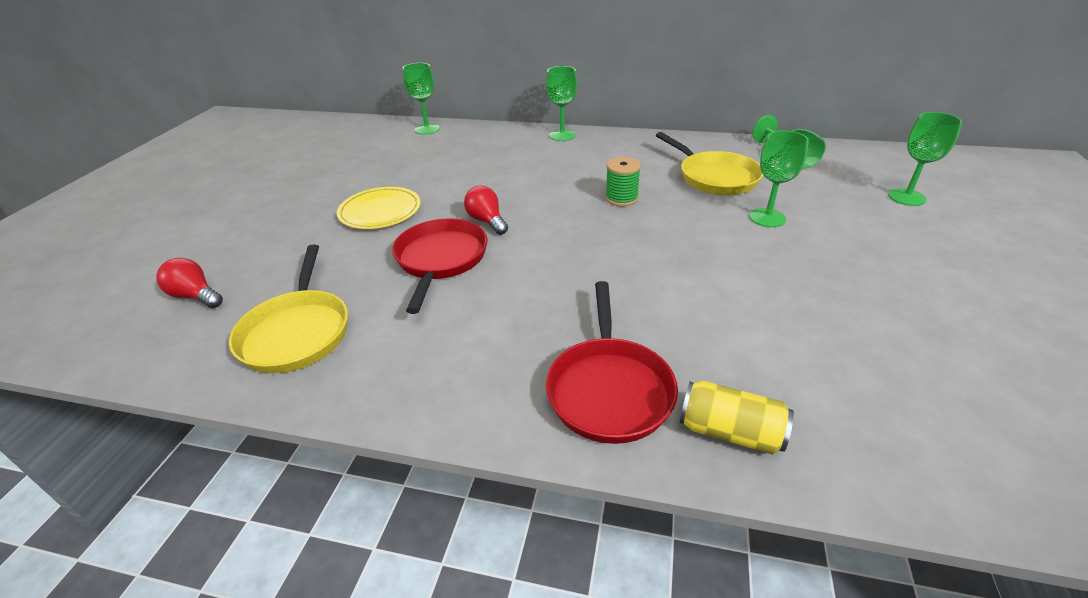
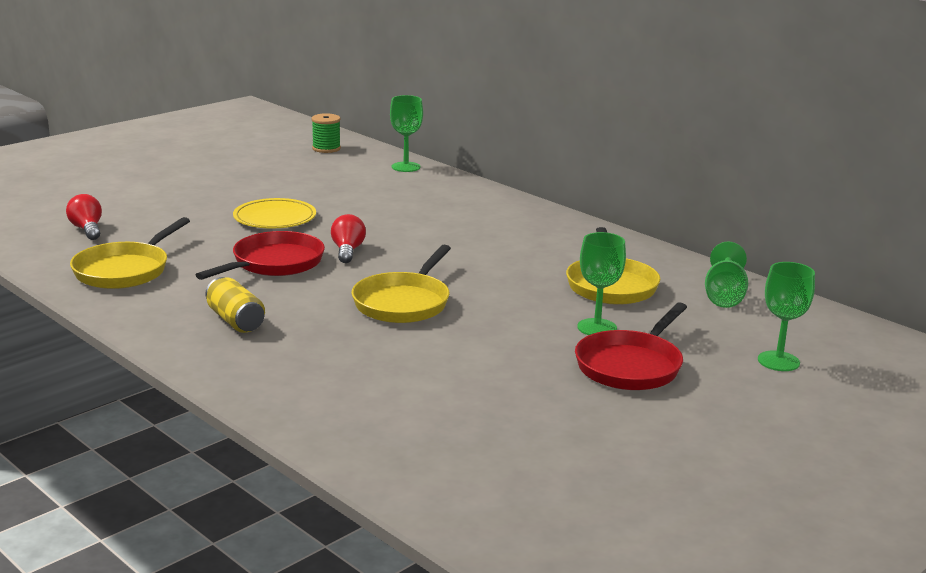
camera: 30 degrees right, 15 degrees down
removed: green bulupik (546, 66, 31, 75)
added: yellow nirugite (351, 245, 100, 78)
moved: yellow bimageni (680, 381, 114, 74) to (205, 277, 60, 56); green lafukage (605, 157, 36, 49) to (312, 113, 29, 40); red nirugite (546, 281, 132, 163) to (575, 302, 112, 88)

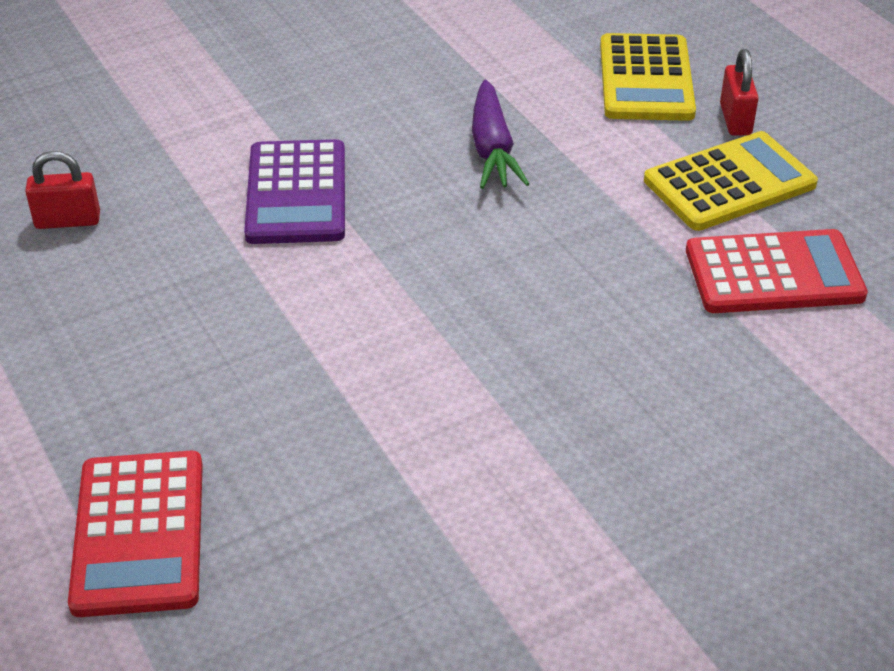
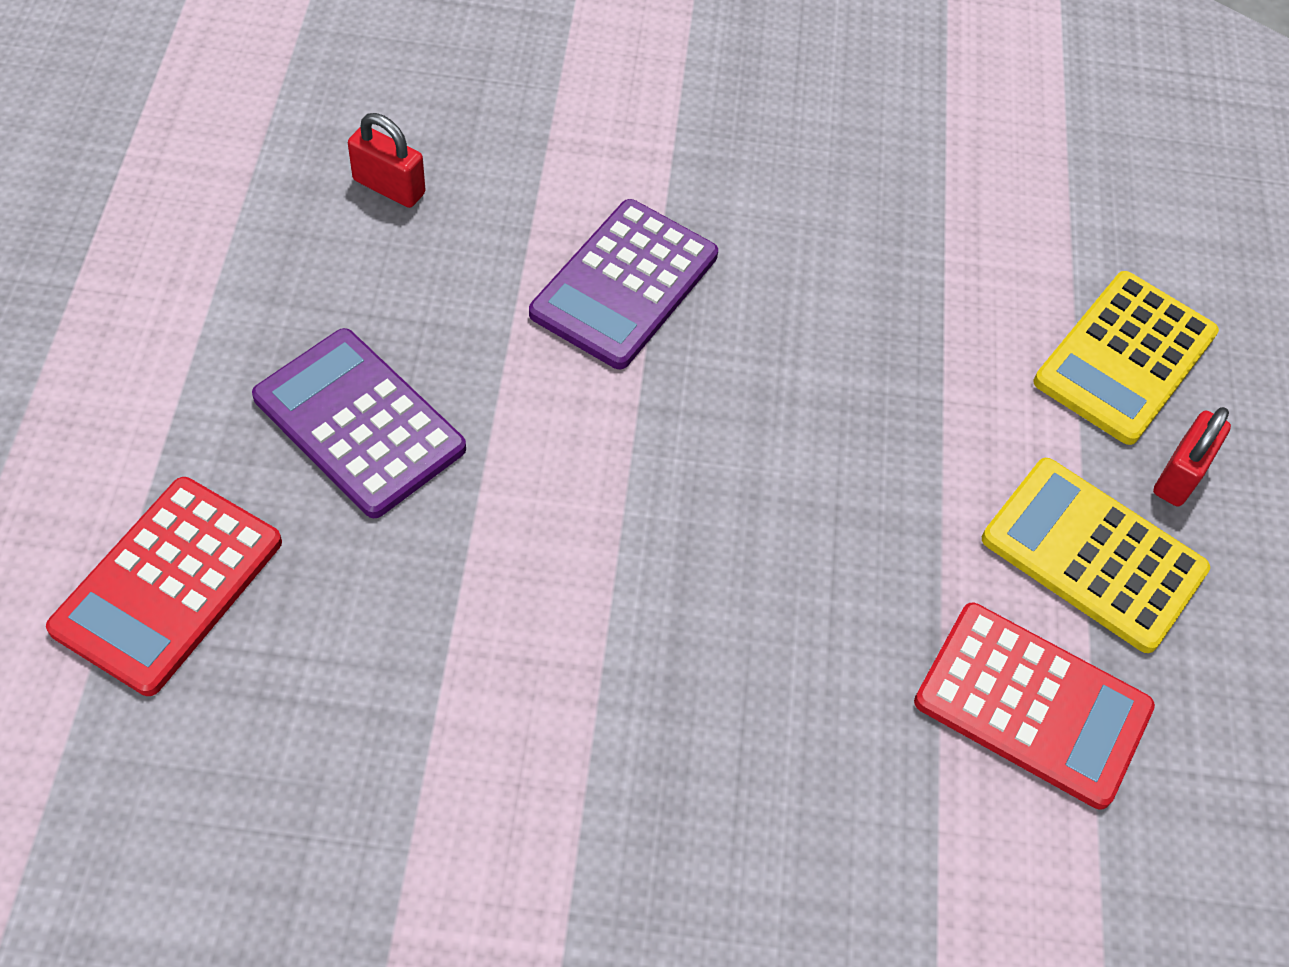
camera: 30 degrees right, 15 degrees up
removed: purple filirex (472, 80, 57, 109)
added: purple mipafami (252, 328, 214, 190)
turned: yellow mipafami (644, 131, 174, 100) = (982, 458, 228, 195) 150 degrees counterclockwise

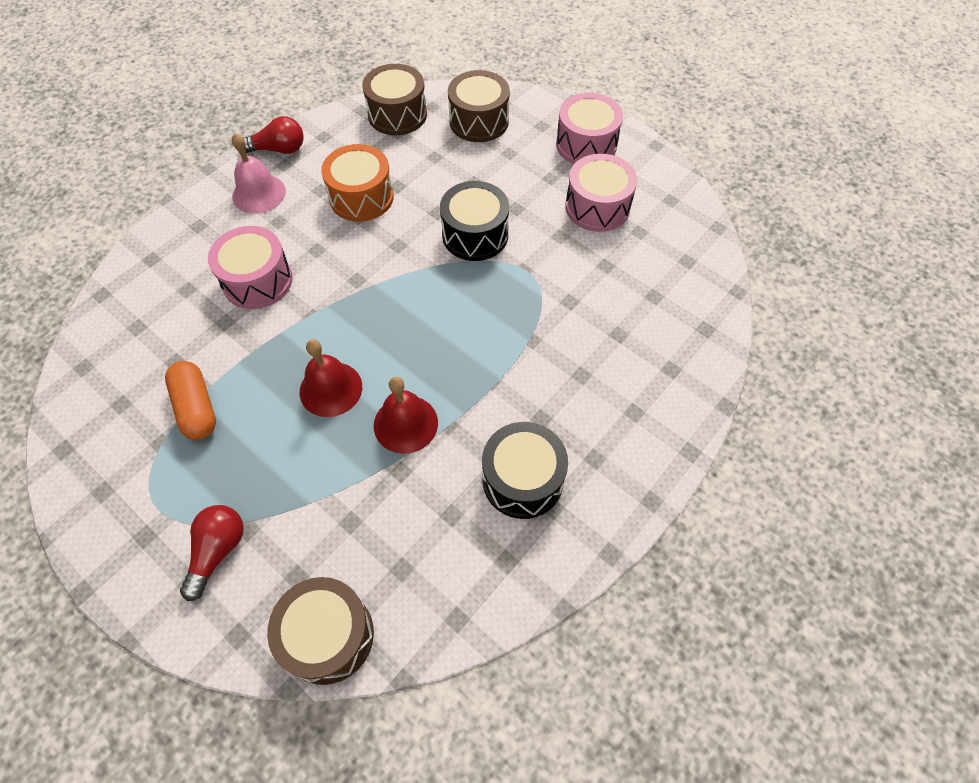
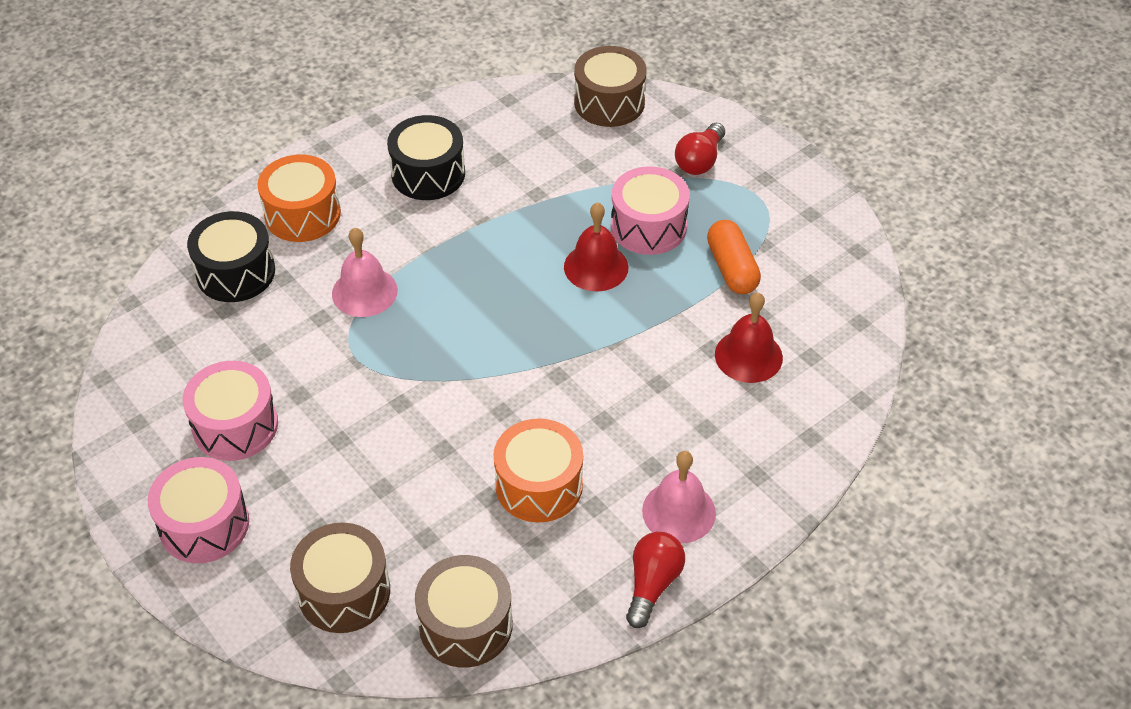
camera: 170 degrees left, 10 degrees down
added: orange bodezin (257, 154, 84, 88); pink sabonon (332, 228, 66, 89)
moved: black bodezin (440, 181, 69, 80) to (187, 211, 88, 91); pink bodezin (208, 226, 85, 83) to (611, 166, 79, 89); red sabonon (374, 377, 64, 77) to (715, 293, 68, 90)
turned: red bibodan (244, 116, 60, 38) = (626, 532, 59, 96) 105 degrees clockwise

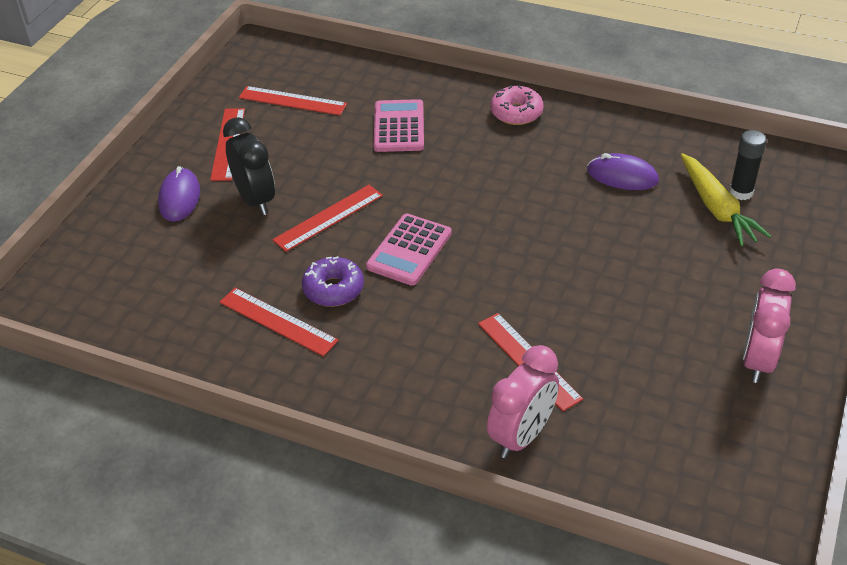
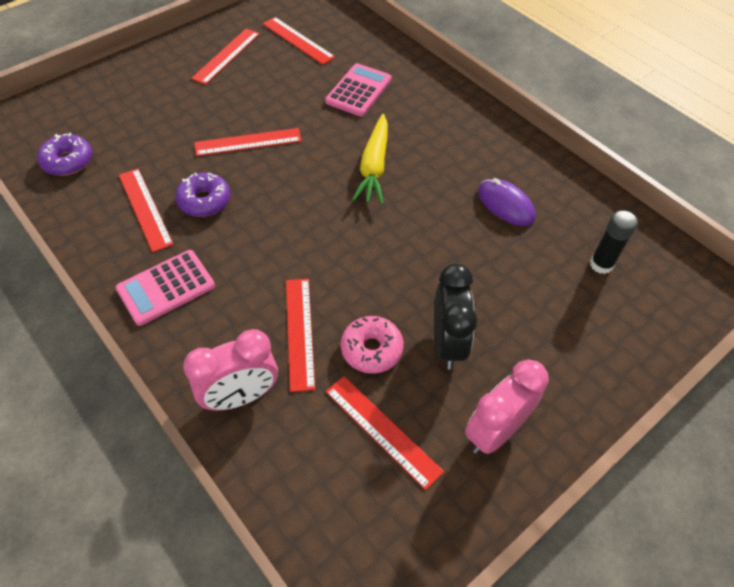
camera: 25 degrees right, 10 degrees up
removed: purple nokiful (158, 166, 42, 56)
added: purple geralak (37, 133, 55, 43); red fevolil (326, 376, 118, 114)
moved: pink mipafami (366, 214, 86, 72) to (115, 250, 100, 76); pink geralak (491, 85, 53, 40) to (341, 316, 63, 58); yellow filirex (681, 153, 90, 94) to (352, 114, 36, 90); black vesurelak (223, 117, 52, 98) to (434, 263, 43, 106)

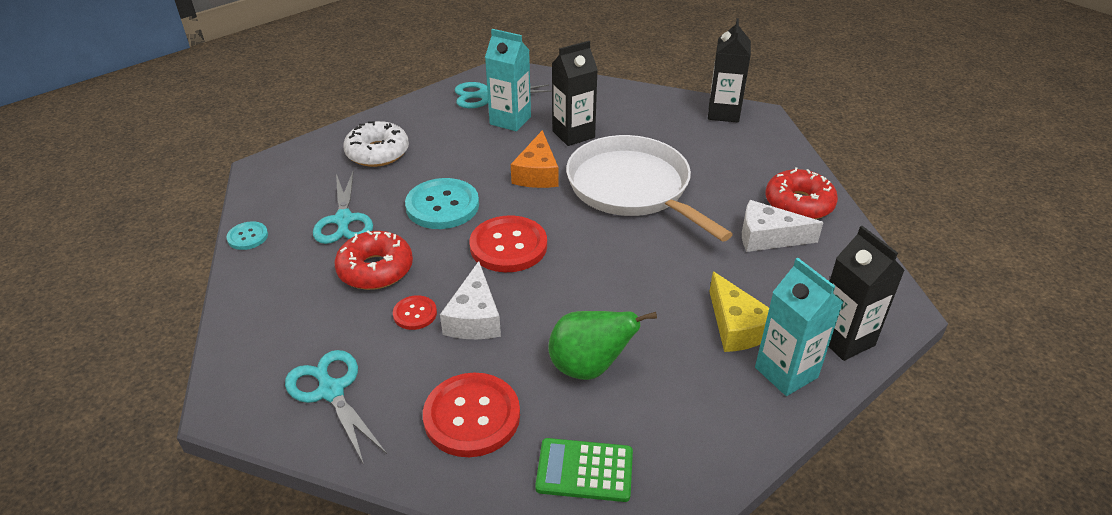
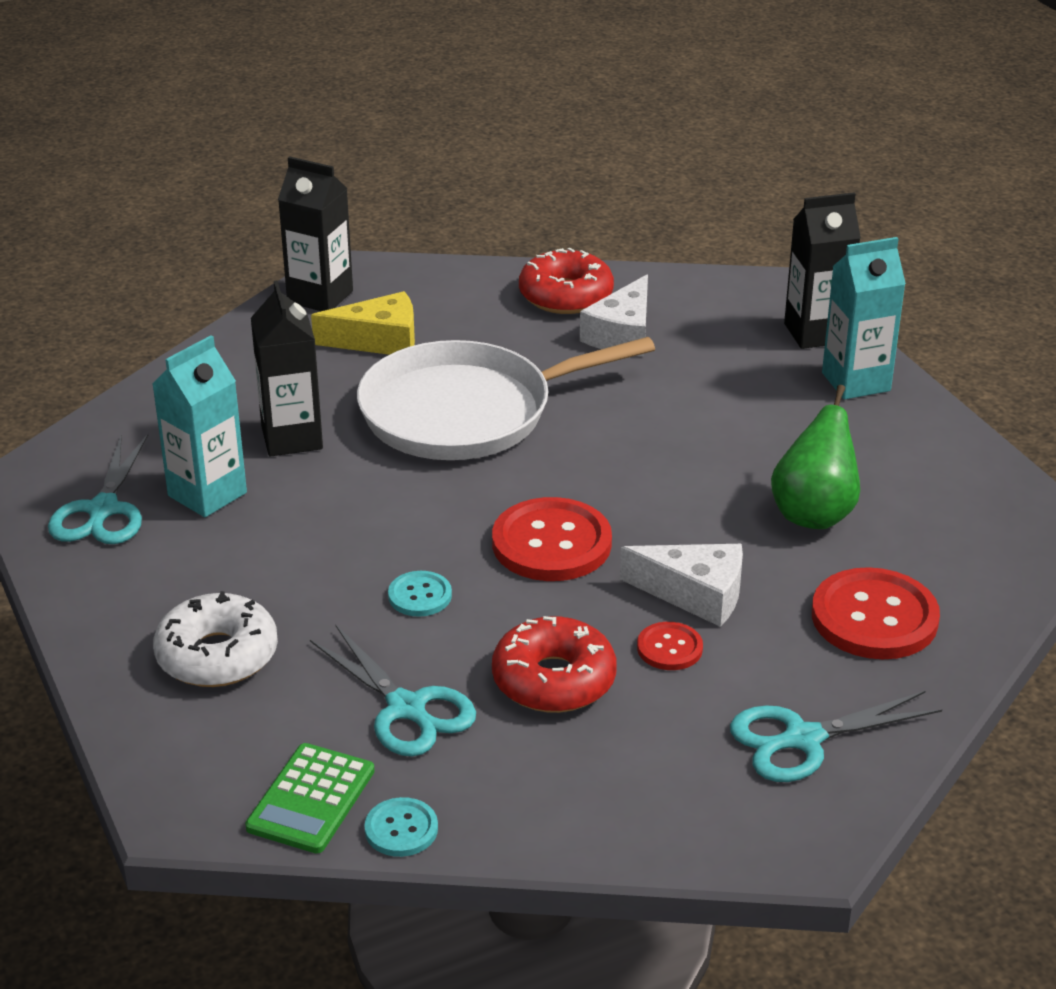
camera: 75 degrees left, 5 degrees down
removed: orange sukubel (511, 130, 47, 58)
moved: green mipafami (535, 438, 98, 64) to (245, 743, 130, 110); yellow sukubel (709, 271, 60, 81) to (311, 291, 104, 64)
turned: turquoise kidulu (313, 170, 60, 74) = (310, 624, 166, 132) 45 degrees clockwise
resized: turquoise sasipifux (405, 178, 74, 51) = (388, 571, 64, 46) x0.51

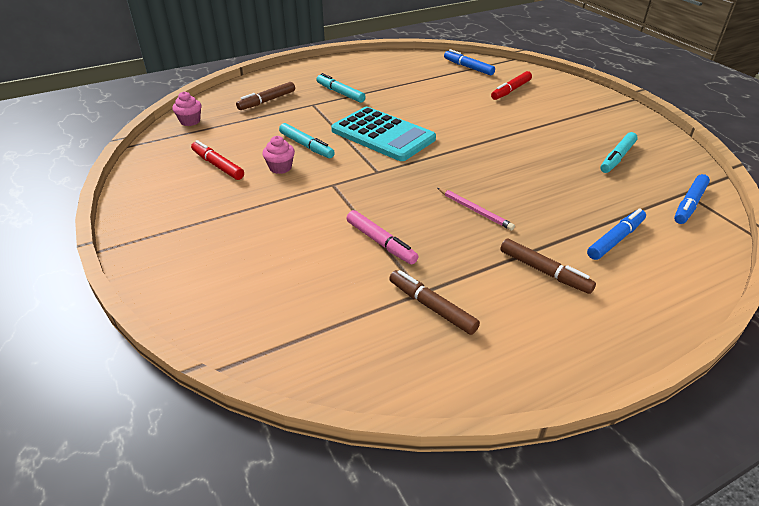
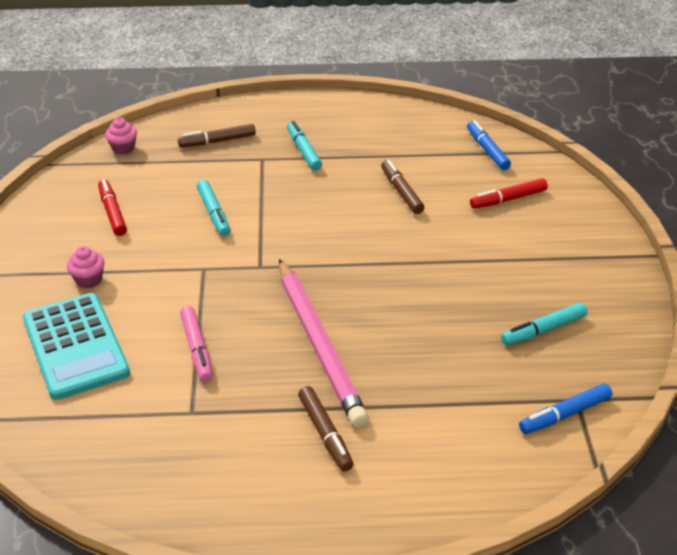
camera: 25 degrees right, 0 degrees up
removed: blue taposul (587, 208, 59, 52)
moved: turquoise mipafami (331, 107, 105, 54) to (23, 293, 107, 107); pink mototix (262, 136, 33, 38) to (67, 246, 38, 43); brown taposul (389, 270, 91, 65) to (381, 160, 43, 54)
resized: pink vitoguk (438, 188, 77, 42) = (279, 259, 90, 168) x2.29

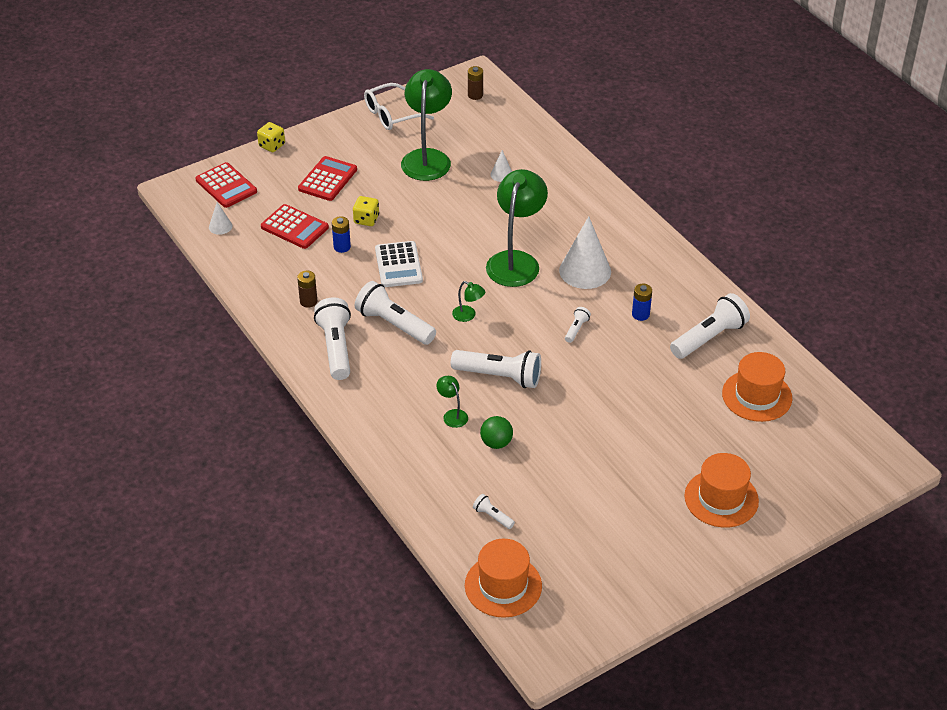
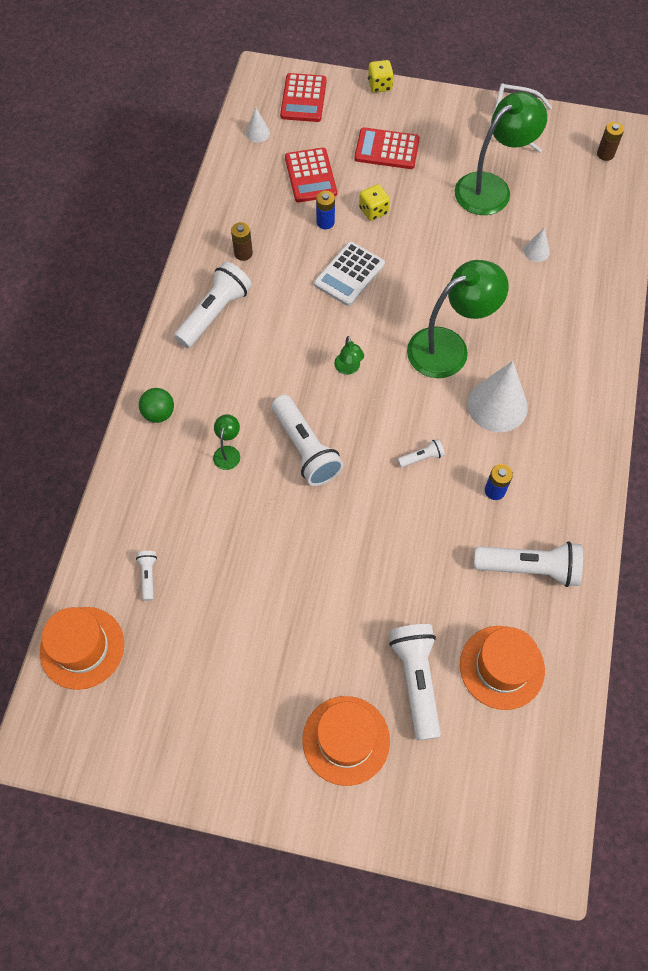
camera: 45 degrees right, 20 degrees up
moved: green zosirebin (480, 416, 33, 33) to (139, 388, 35, 35); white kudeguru (355, 281, 81, 64) to (389, 624, 52, 117)
turned: red mipafami (298, 156, 59, 45) = (354, 127, 66, 42) 150 degrees counterclockwise

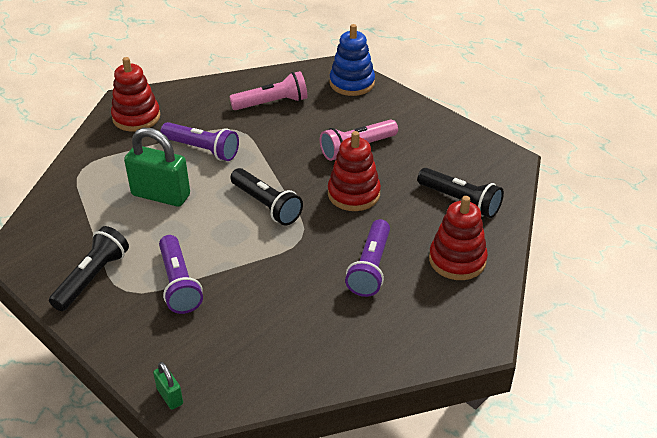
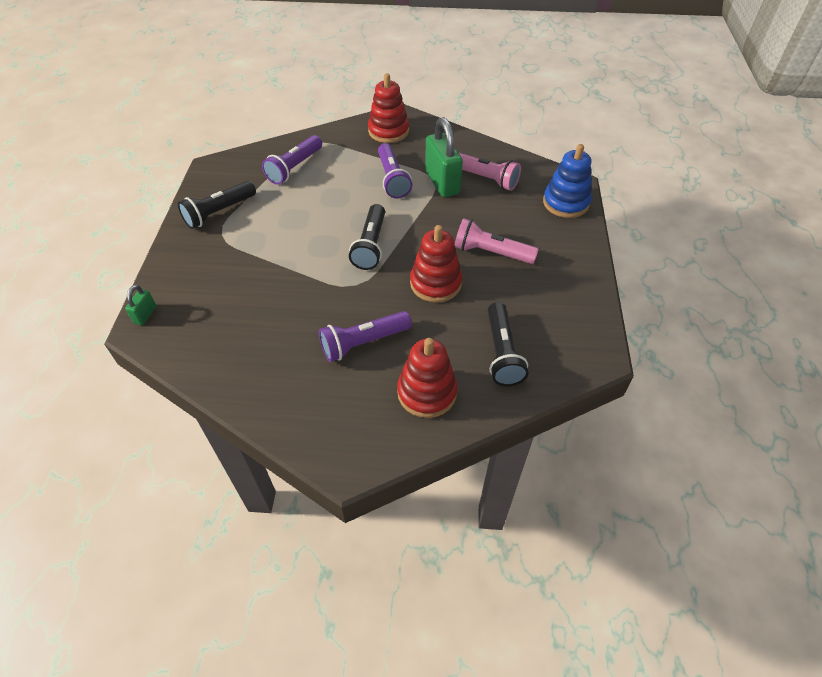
camera: 50 degrees right, 10 degrees up
moved: purple kudeguru (159, 235, 44, 79) to (262, 135, 60, 50); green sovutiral (124, 128, 66, 79) to (425, 117, 38, 80)
turned: black kudeguru (49, 226, 80, 85) = (178, 181, 78, 48) 150 degrees clockwise

